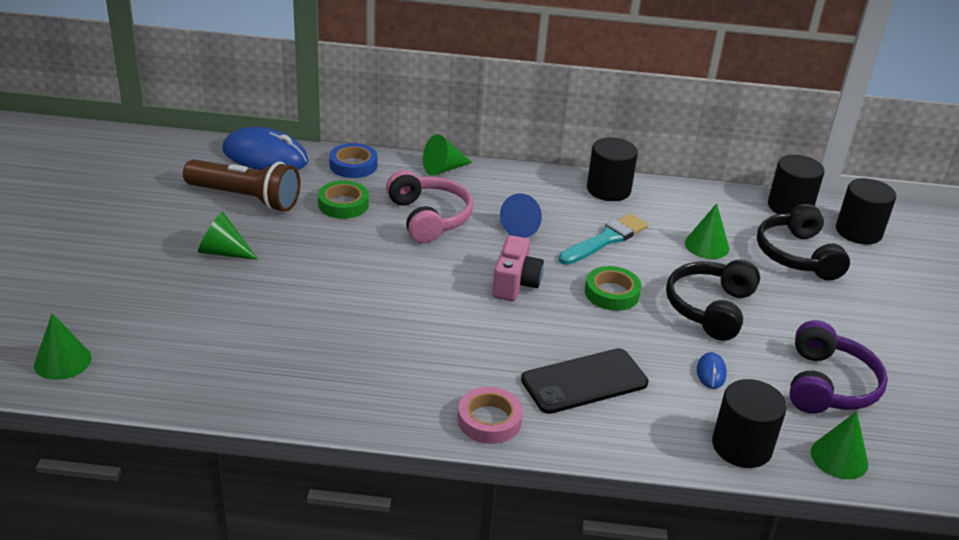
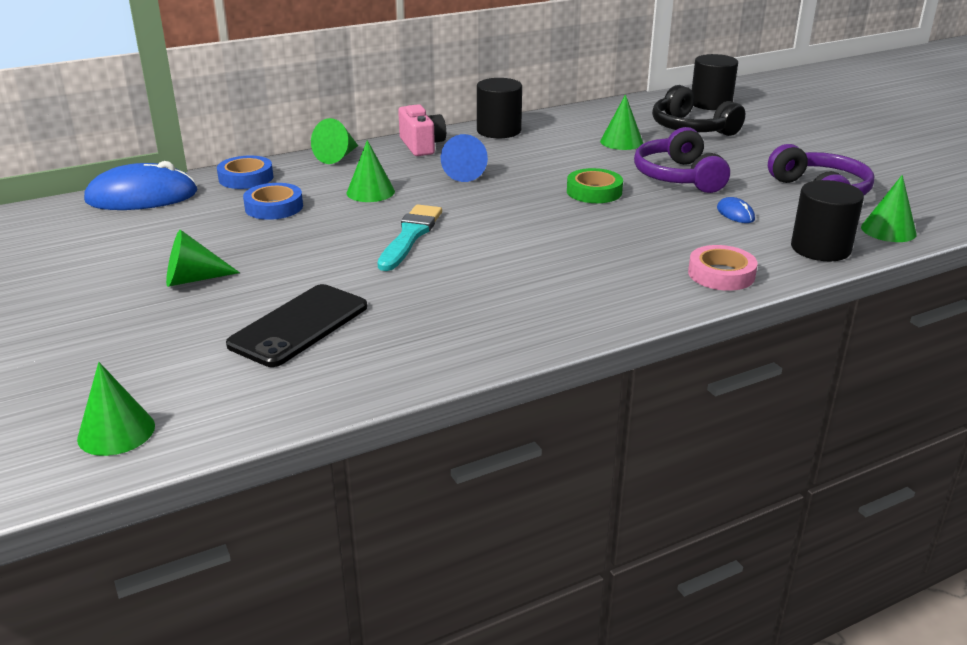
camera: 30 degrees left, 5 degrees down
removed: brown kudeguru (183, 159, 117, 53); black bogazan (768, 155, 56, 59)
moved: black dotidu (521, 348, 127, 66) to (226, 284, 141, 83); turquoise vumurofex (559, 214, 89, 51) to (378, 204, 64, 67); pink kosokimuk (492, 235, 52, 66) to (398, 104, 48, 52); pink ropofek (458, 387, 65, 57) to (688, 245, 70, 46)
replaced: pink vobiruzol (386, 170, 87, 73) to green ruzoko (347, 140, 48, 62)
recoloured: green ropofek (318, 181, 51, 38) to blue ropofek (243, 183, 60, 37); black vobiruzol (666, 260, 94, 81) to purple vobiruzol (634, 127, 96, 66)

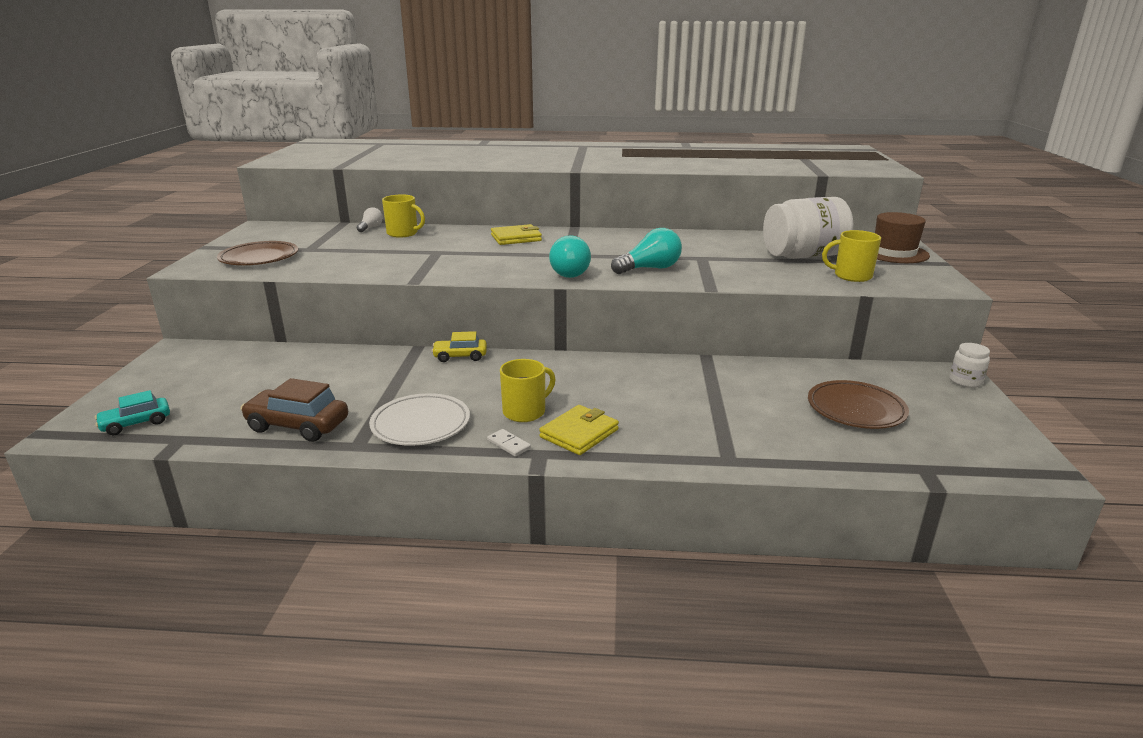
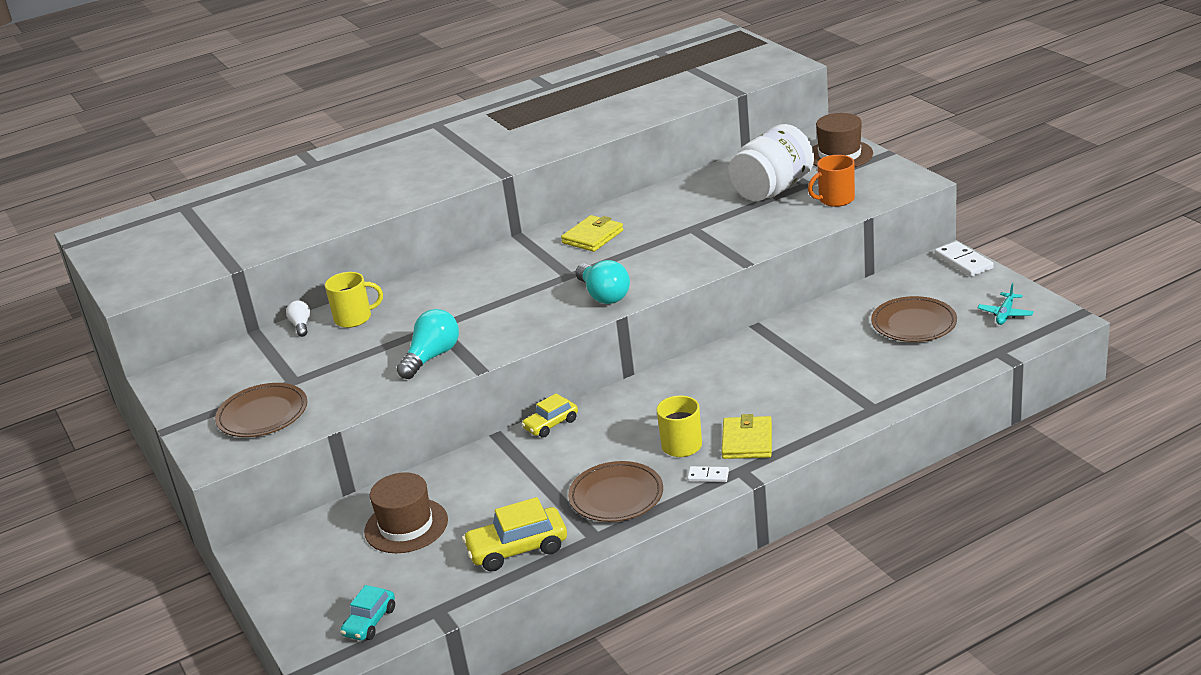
camera: 30 degrees left, 5 degrees up
added: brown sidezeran (364, 472, 84, 81); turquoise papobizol (978, 283, 56, 42)
moved: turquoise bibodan (611, 228, 71, 46) to (397, 309, 62, 70); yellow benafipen (491, 224, 51, 21) to (561, 215, 62, 37)
replaced: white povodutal (949, 343, 41, 45) to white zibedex (935, 241, 59, 36)
recoloured: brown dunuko (240, 378, 108, 64) to yellow dunuko (462, 497, 105, 75); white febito (369, 393, 101, 53) to brown febito (568, 461, 95, 61); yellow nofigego (822, 230, 59, 52) to orange nofigego (808, 155, 47, 52)

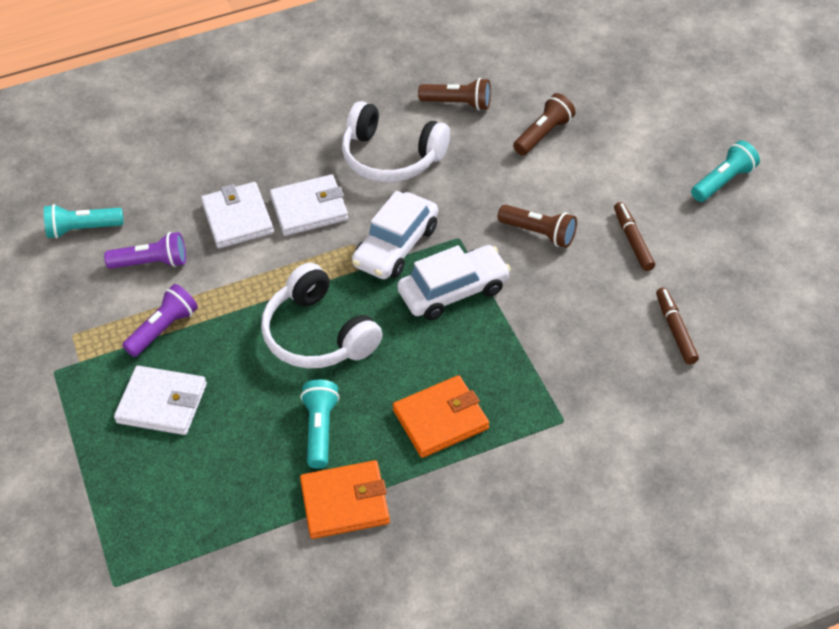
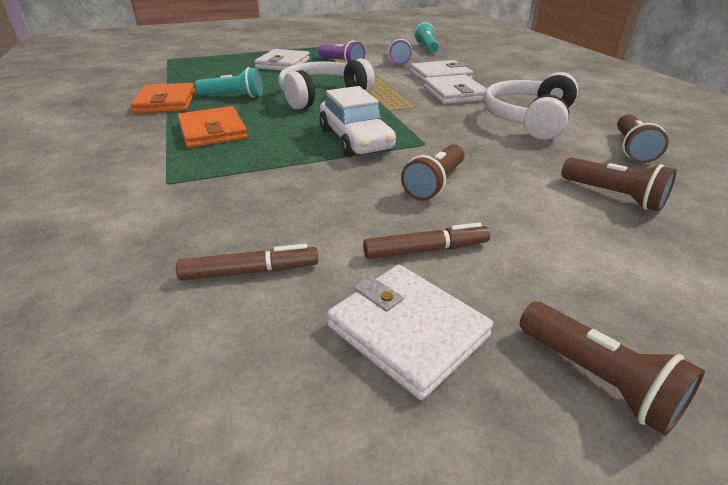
camera: 90 degrees right, 15 degrees down
removed: white dunuko (352, 191, 86, 88)
added: white benafipen (327, 264, 166, 136)
recoloured: turquoise kudeguru (691, 140, 69, 62) to brown kudeguru (520, 302, 185, 134)

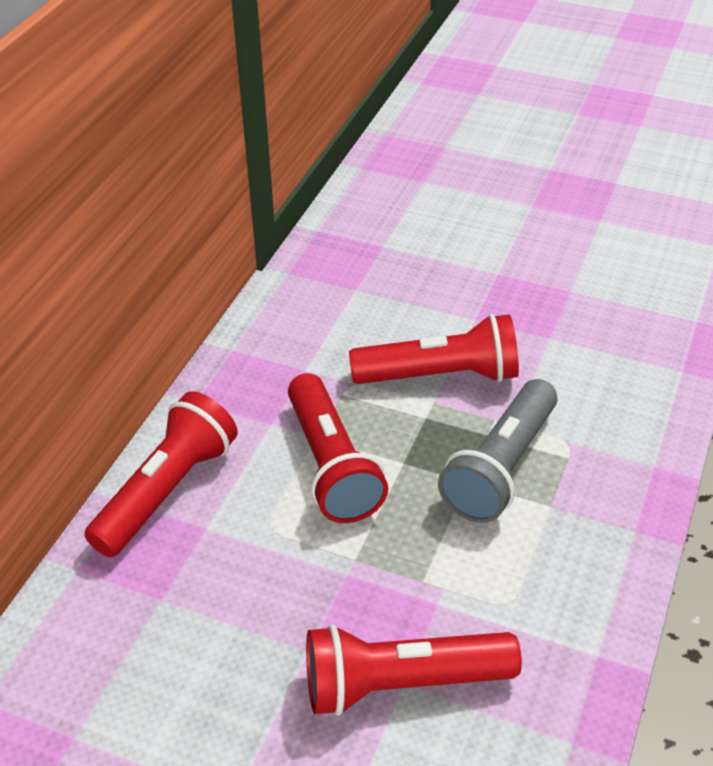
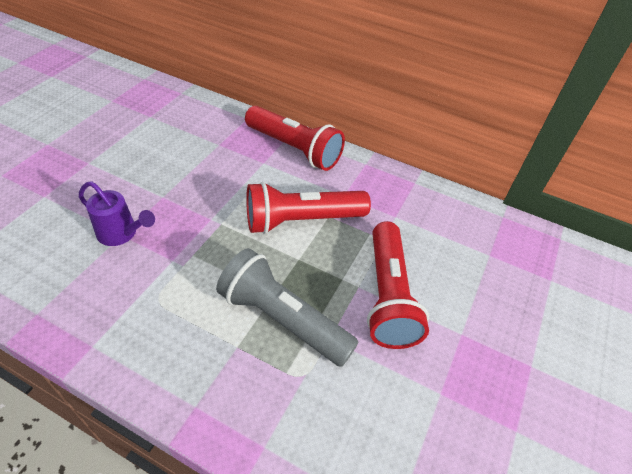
camera: 90 degrees right, 5 degrees up
replaced: red kudeguru (306, 624, 216, 92) to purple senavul (79, 181, 76, 65)

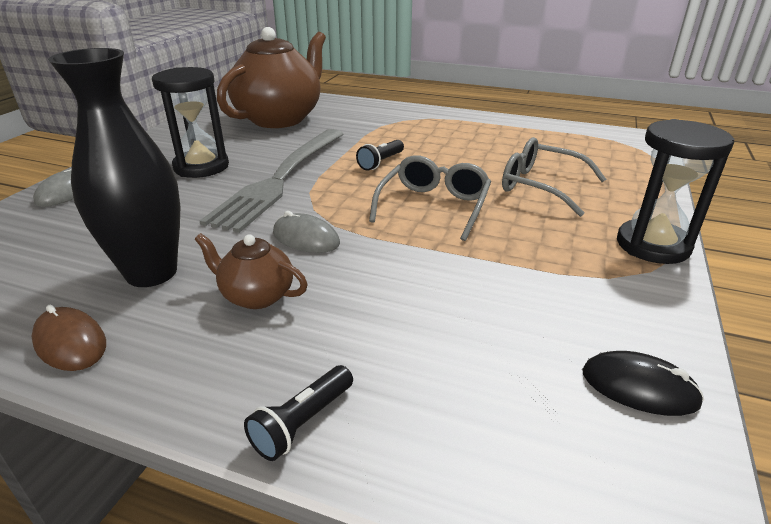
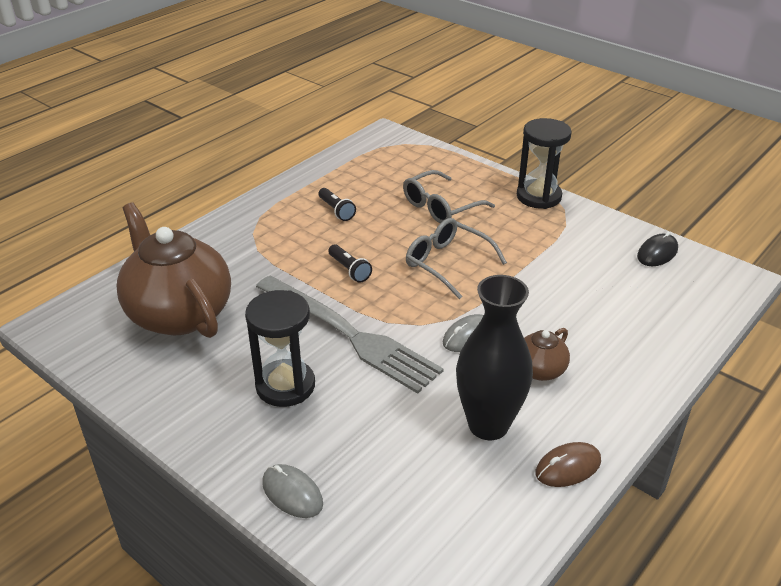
camera: 70 degrees left, 5 degrees up
moved: black kudeguru (244, 365, 109, 96) to (318, 188, 38, 33)

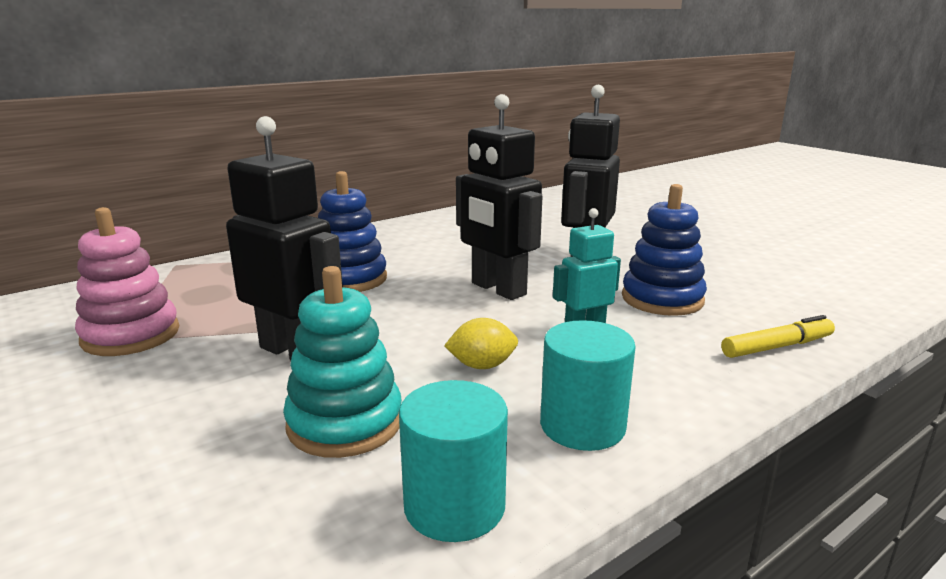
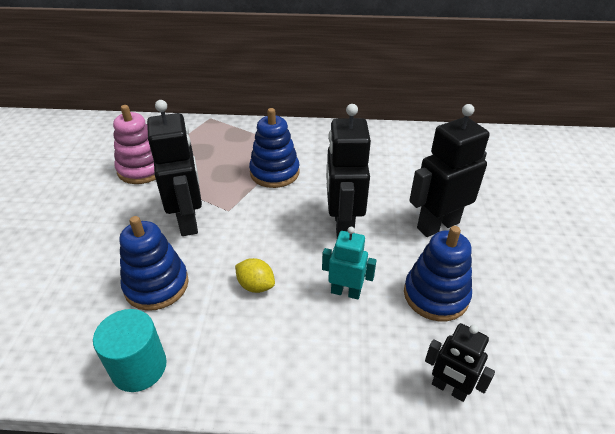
camera: 40 degrees right, 20 degrees up
removed: turquoise bogazan (540, 320, 96, 131)
replaced: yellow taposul (721, 315, 114, 43) to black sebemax (425, 323, 70, 79)
recoloured: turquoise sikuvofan (283, 266, 119, 192) to blue sikuvofan (119, 216, 70, 95)

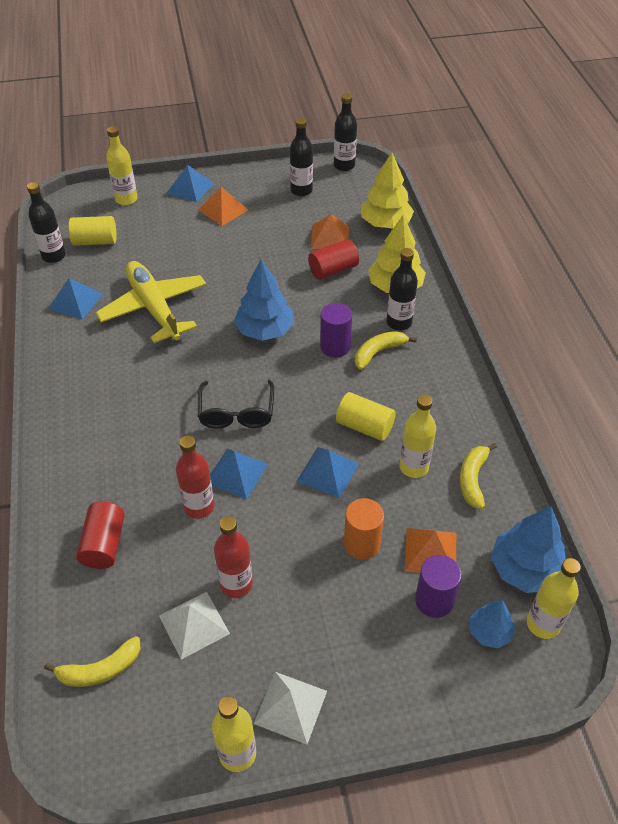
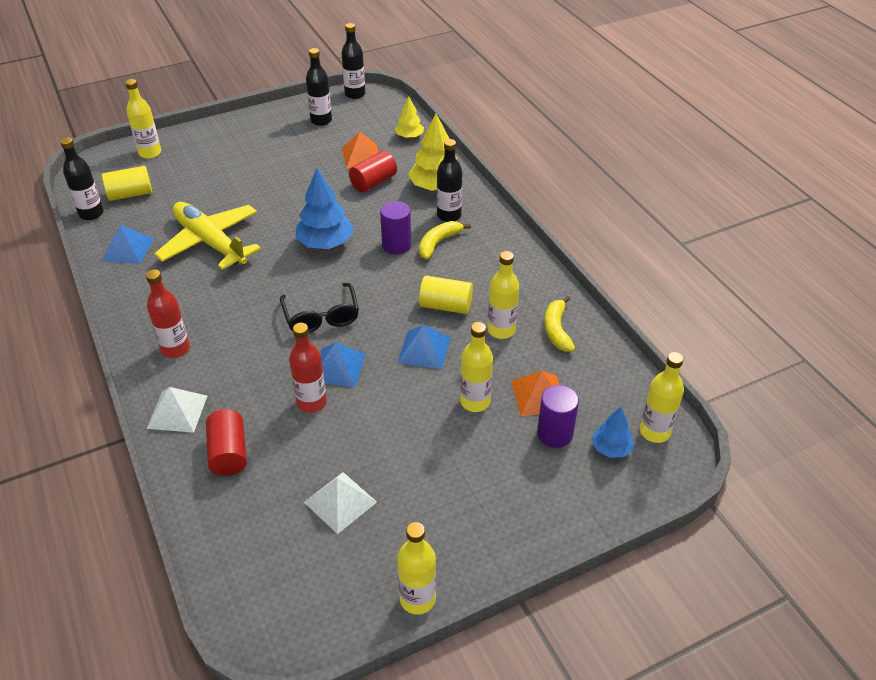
camera: 15 degrees left, 5 degrees down
removed: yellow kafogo (44, 636, 97, 51); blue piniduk (167, 165, 47, 37); orange piniduk (198, 187, 50, 39); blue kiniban (491, 506, 75, 87)
moved: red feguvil (214, 516, 39, 82) to (146, 270, 44, 88); white piniduk (254, 672, 73, 72) to (147, 387, 60, 46)
replaced: orange bogazan (344, 498, 40, 62) to yellow feguvil (460, 322, 33, 90)
resized: yellow kiniban (361, 152, 53, 77) = (395, 97, 29, 41) x0.58

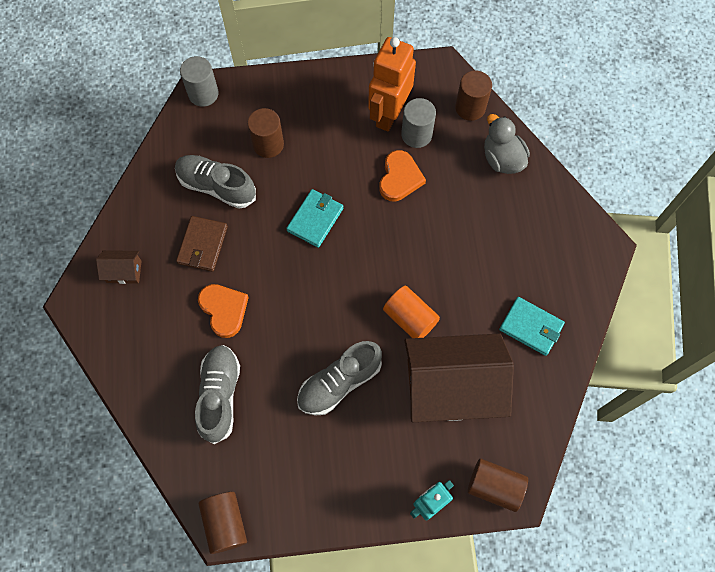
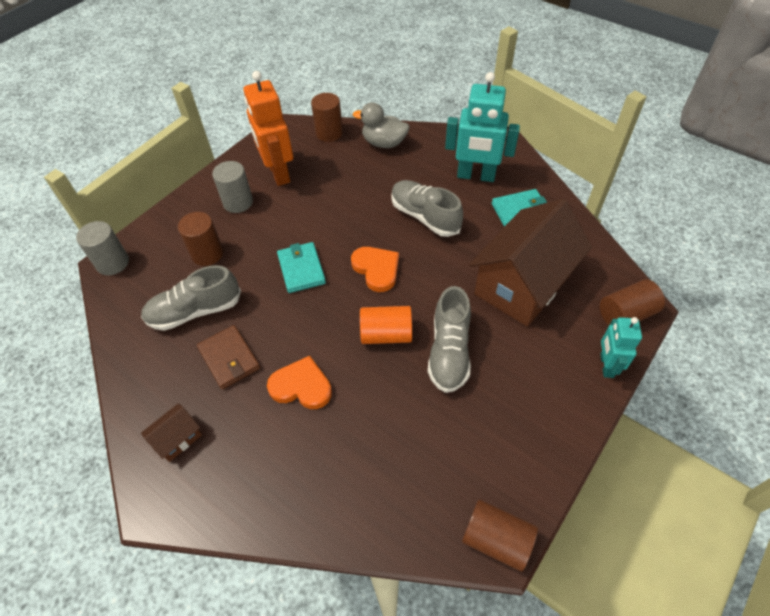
camera: 45 degrees left, 15 degrees down
added: turquoise sebemax (445, 72, 75, 110)
moved: grey bogazan (401, 98, 35, 50) to (212, 161, 41, 52); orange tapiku (379, 150, 47, 51) to (351, 247, 48, 45); orange bogazan (383, 286, 57, 52) to (360, 306, 52, 38); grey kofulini (195, 345, 45, 99) to (391, 180, 72, 57)

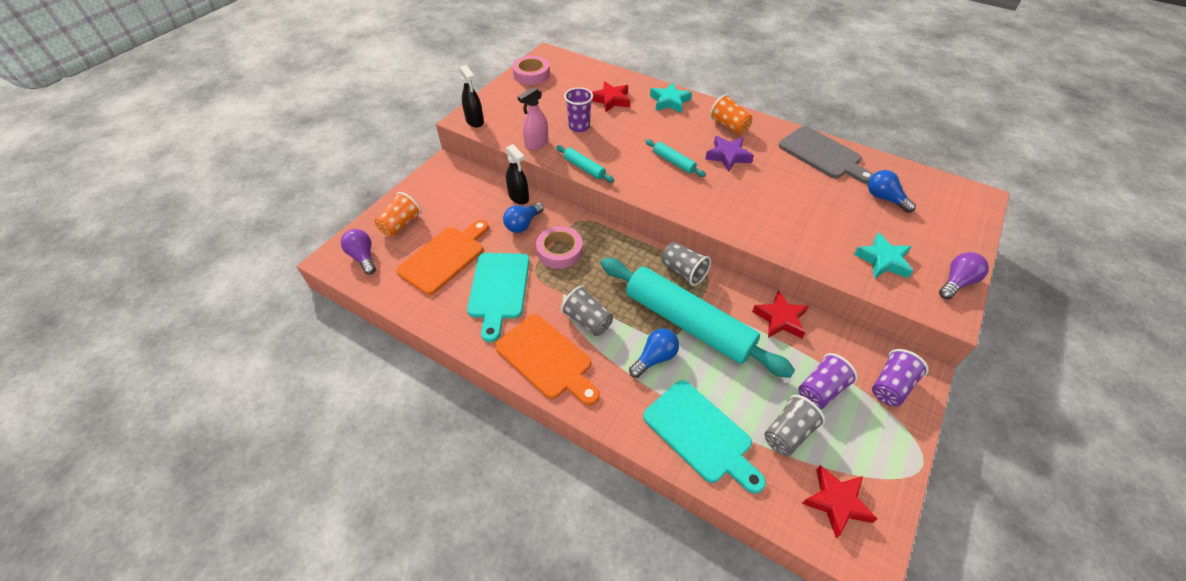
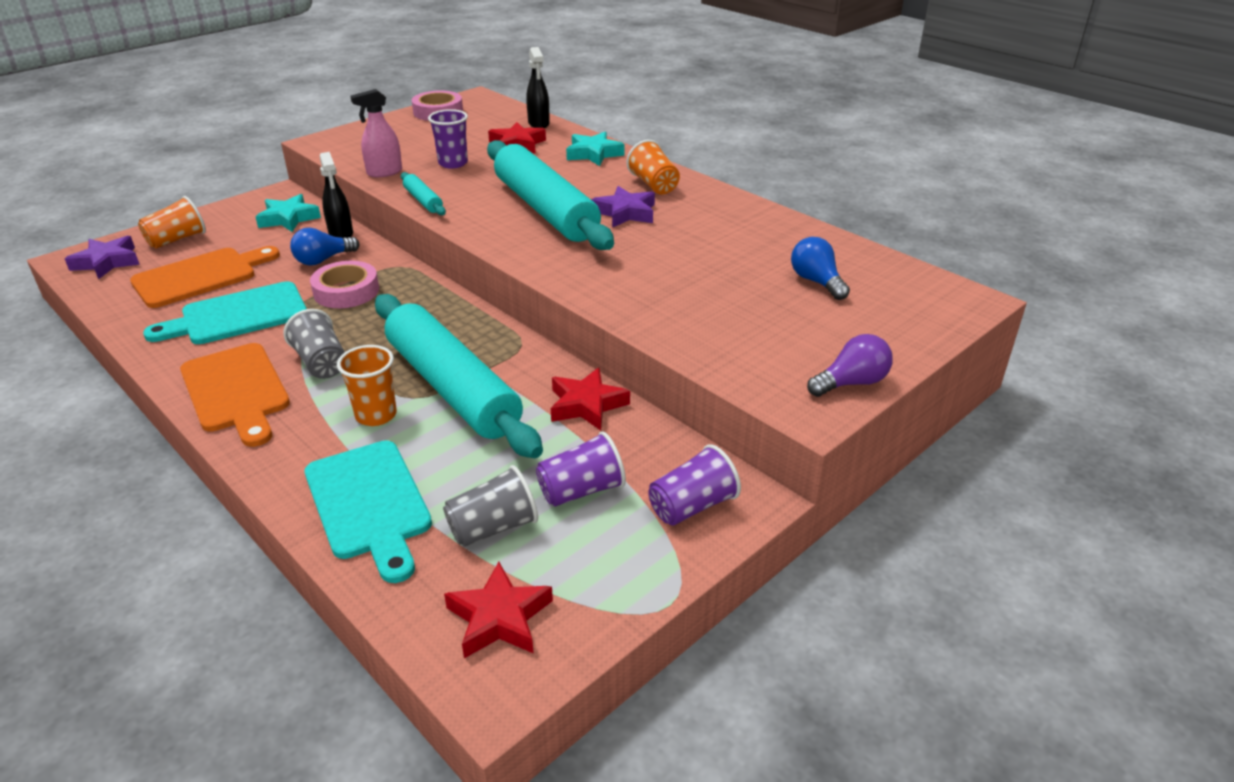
camera: 15 degrees right, 15 degrees down
removed: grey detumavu (662, 242, 49, 44); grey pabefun (779, 126, 94, 58)
moved: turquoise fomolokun (854, 233, 59, 45) to (255, 194, 66, 38); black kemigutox (459, 65, 25, 63) to (526, 47, 24, 81)
replaced: purple bibodan (341, 229, 35, 45) to purple fomolokun (65, 236, 75, 43); blue bibodan (629, 328, 50, 50) to orange detumavu (337, 345, 60, 81)
turned: turquoise pabefun (467, 253, 62, 89) = (143, 281, 164, 63) 45 degrees clockwise
resized: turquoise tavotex (645, 139, 61, 38) = (487, 140, 127, 110) x2.42

